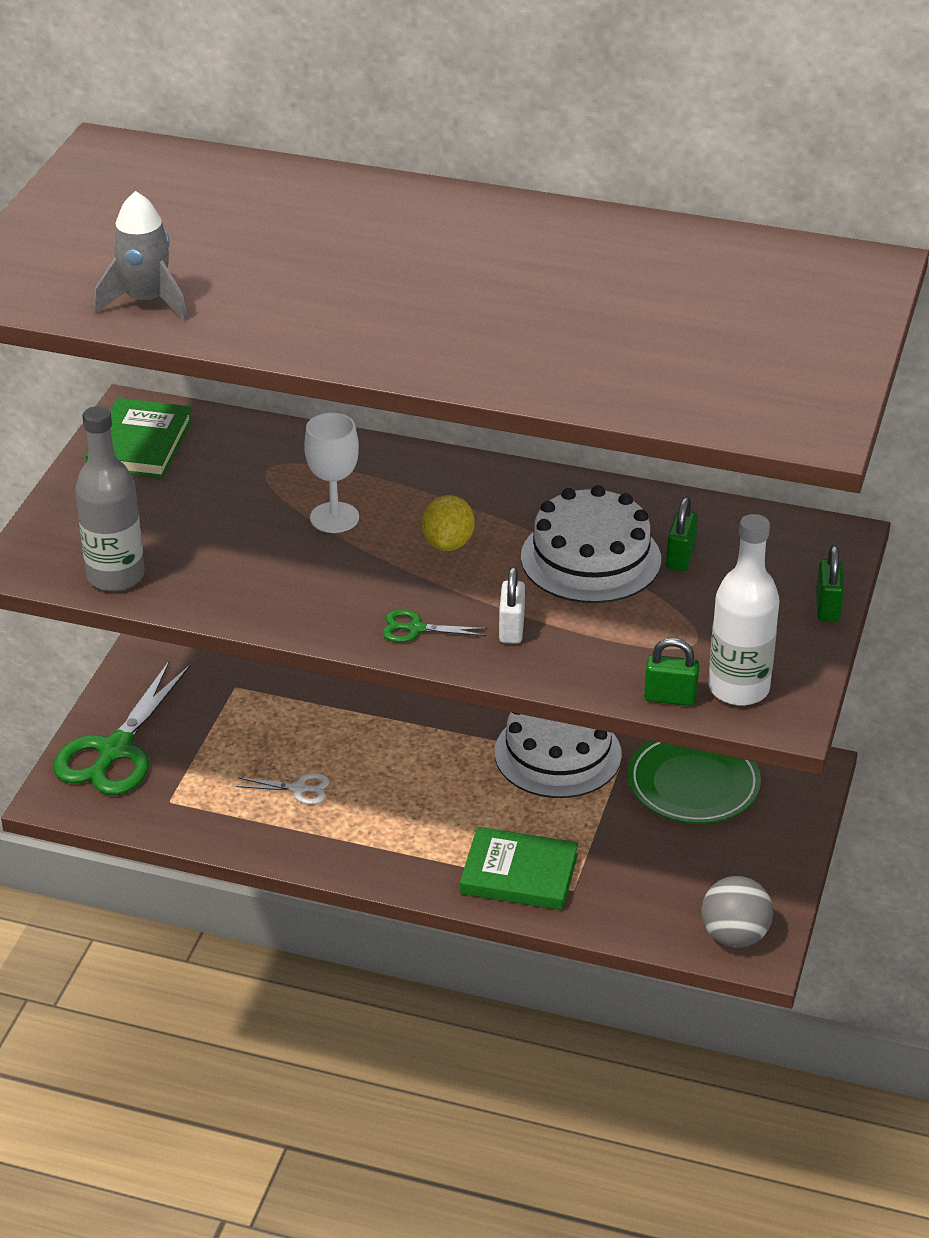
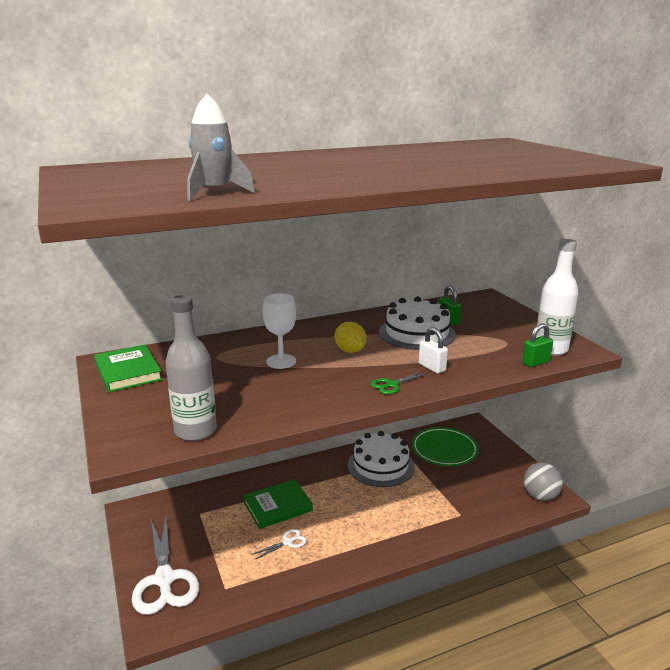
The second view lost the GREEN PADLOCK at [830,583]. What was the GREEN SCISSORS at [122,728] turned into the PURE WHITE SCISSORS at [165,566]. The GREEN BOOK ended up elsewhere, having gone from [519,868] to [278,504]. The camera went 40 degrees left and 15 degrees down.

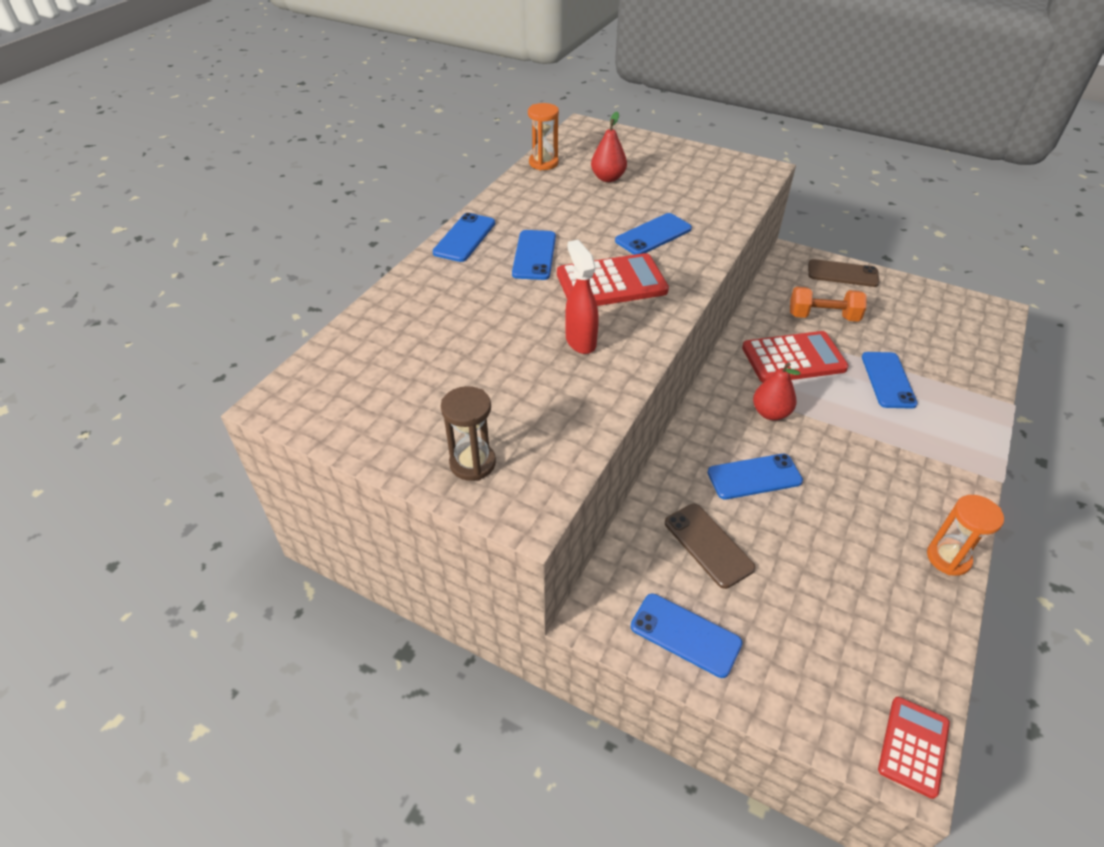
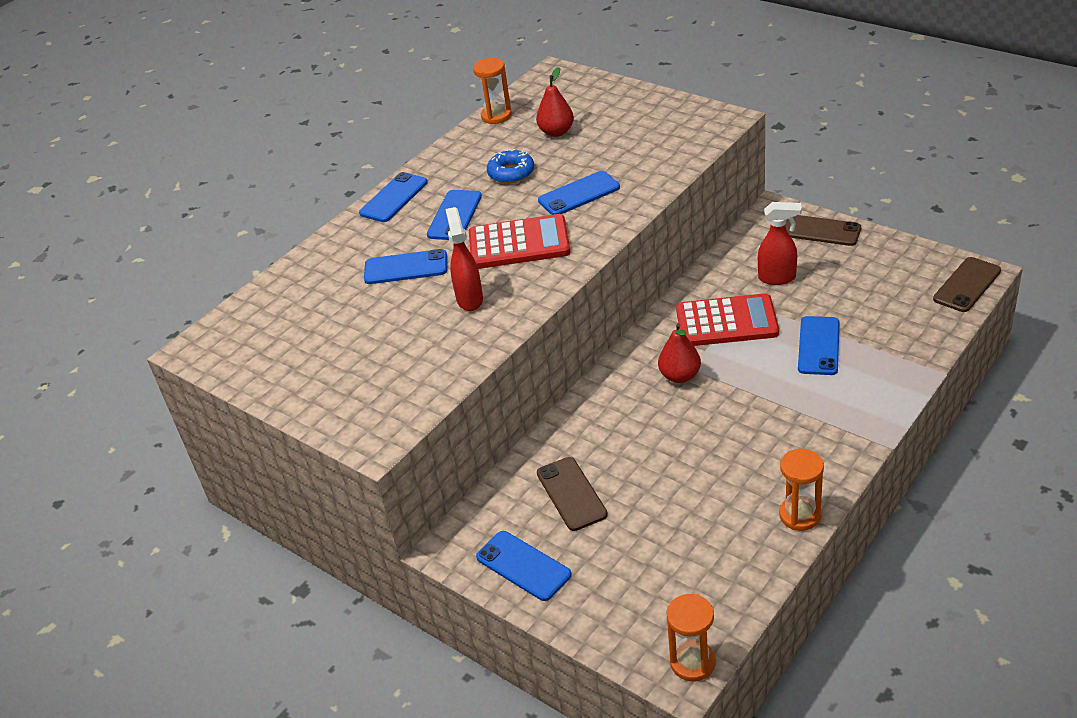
Where the ORANGE-COLOURED FREE WEIGHT stood at [828,304], the CRIMSON SPRAYER came to stand at [780,243]. The second view lost the BROWN SANDGLASS at [468,433]. The COBALT SMARTPHONE ended up elsewhere, having gone from [755,476] to [405,266]. Where the CRIMSON ADDING MACHINE stood at [914,748], the ORANGE-COLOURED SANDGLASS came to stand at [691,637]. The second view gained the COBALT GLAZED DONUT at [510,166]. The second view gained the BROWN SMARTPHONE at [967,284]. The camera went 15 degrees right and 5 degrees down.

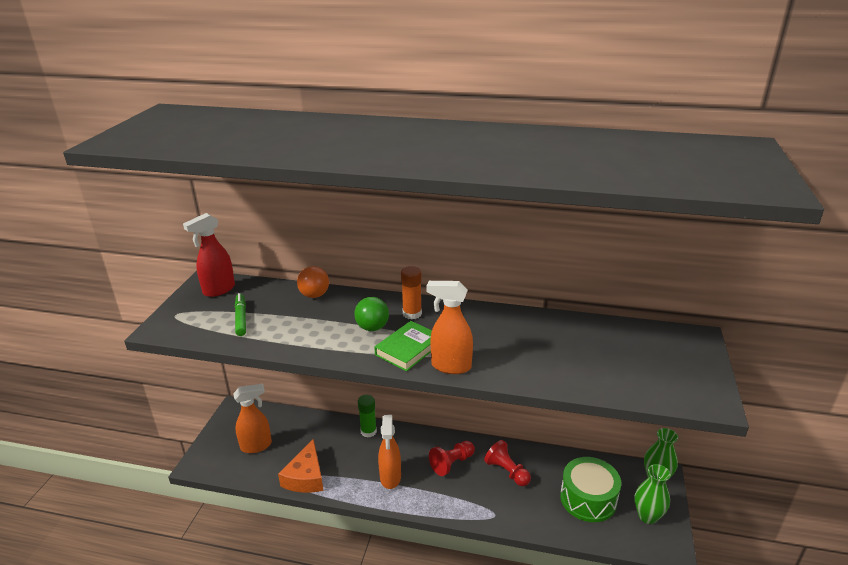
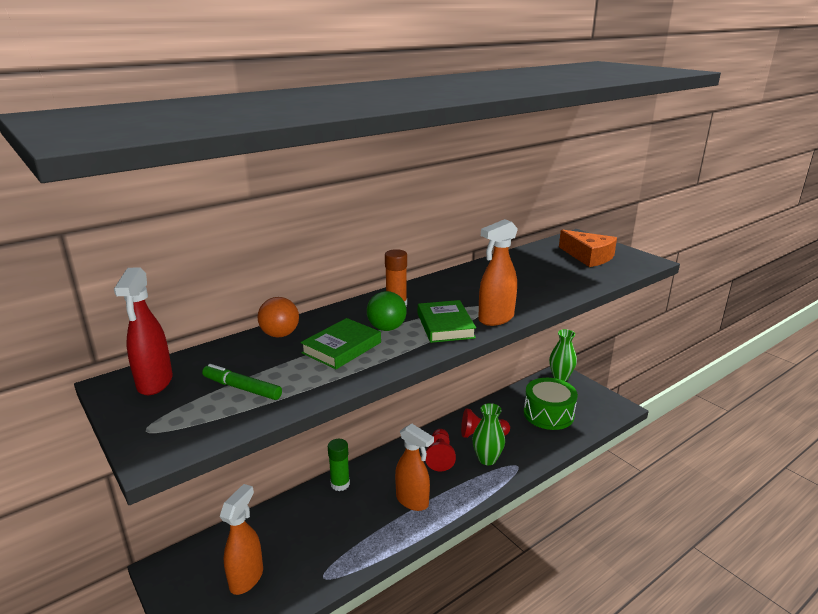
The ORANGE-COLOURED CHEESE WEDGE ended up elsewhere, having gone from [301,465] to [588,248]. The GREEN TALL VASE ended up elsewhere, having gone from [653,494] to [488,434]. The second view gained the GREEN BOOK at [341,343]. The camera went 50 degrees left and 5 degrees down.

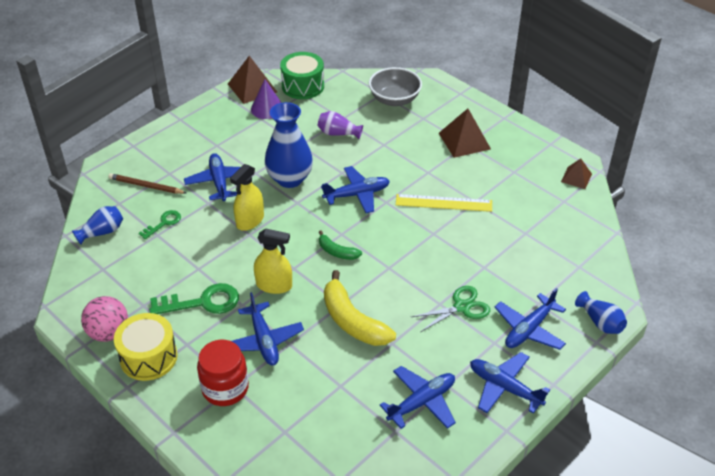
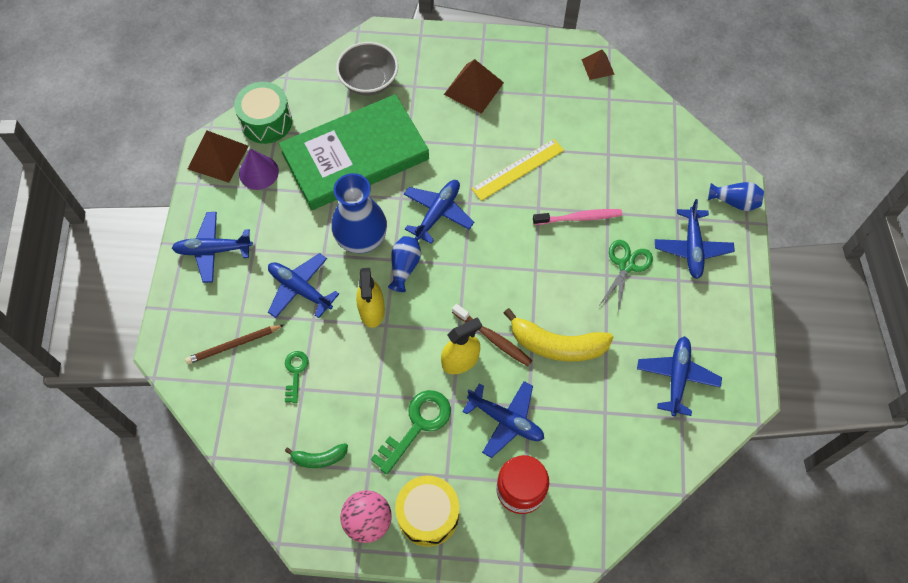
Where the PURPLE TALL VASE stood at [340,125], the GREEN BOOK came to stand at [354,152]. The COBALT TALL VASE ended up elsewhere, having gone from [97,225] to [404,264]. The GREEN BANANA FRUIT ended up elsewhere, having gone from [340,245] to [316,455]. The COBALT AEROPLANE ended up elsewhere, having gone from [510,383] to [212,247]. The second view gained the PINK TOOTHBRUSH at [577,217]. The second view gained the BROWN TOOTHBRUSH at [492,335]. The camera went 40 degrees left and 20 degrees up.

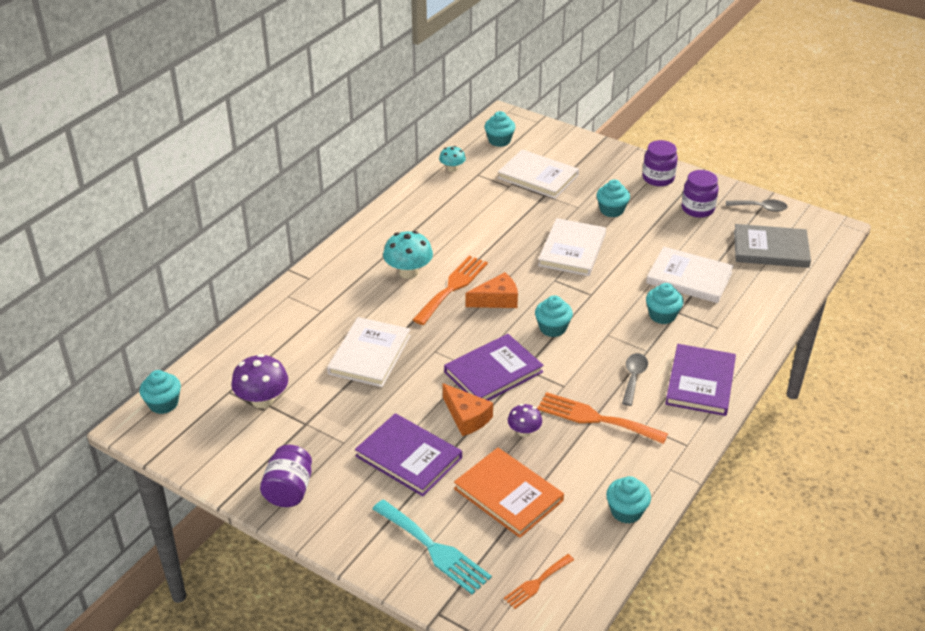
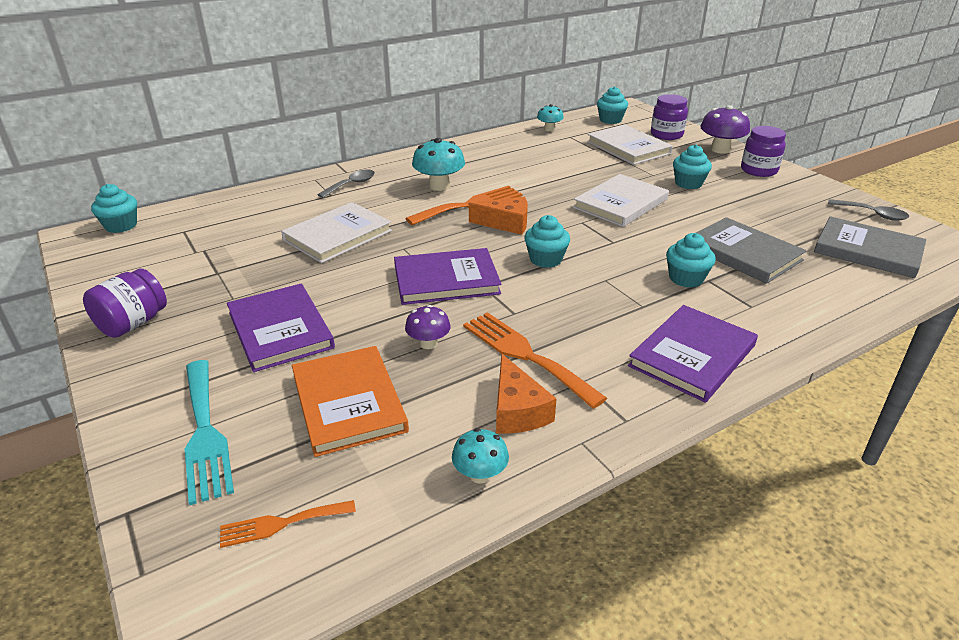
The PURPLE JAM JAR ended up elsewhere, having gone from [700,194] to [669,117]. What was the PURE WHITE BOOK at [690,275] turned into the GRAY BOOK at [751,250]. The GRAY SPOON ended up elsewhere, having gone from [635,379] to [346,183]. The PURPLE MUSHROOM ended up elsewhere, having gone from [259,381] to [725,129]. The ORANGE-COLOURED CHEESE WEDGE ended up elsewhere, having gone from [468,409] to [526,394]. Where the AQUA CUPCAKE stood at [628,500], the AQUA MUSHROOM came to stand at [480,456]. The camera went 25 degrees right and 5 degrees down.

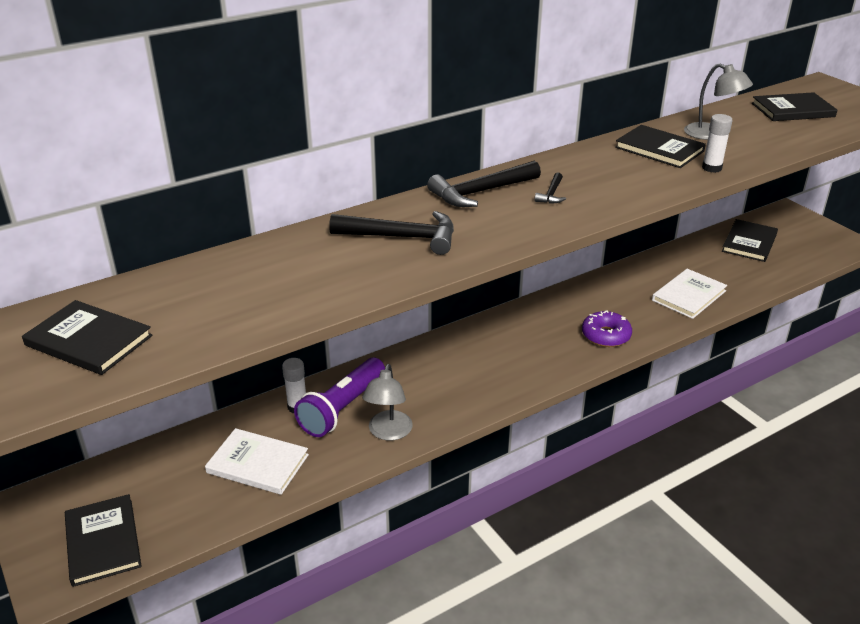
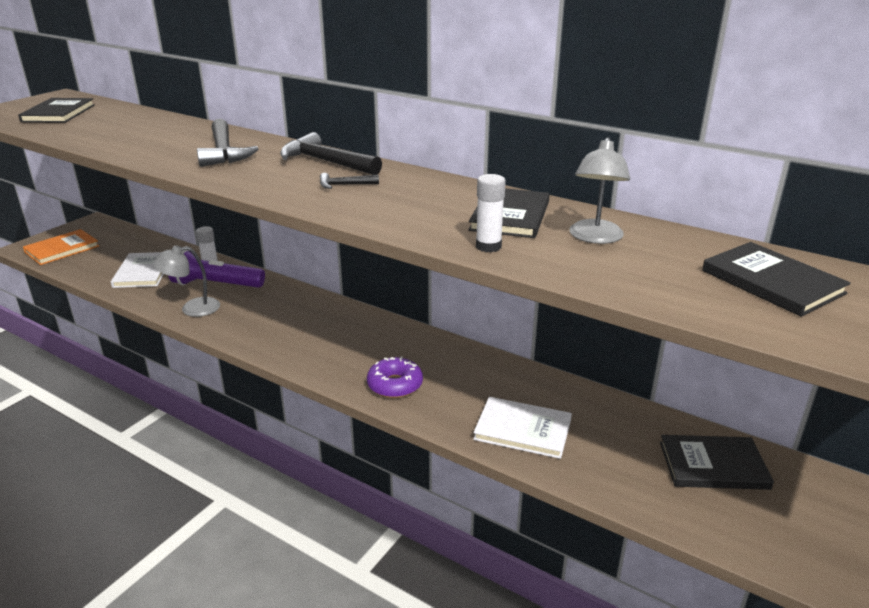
What was the EBONY BOOK at [103,540] turned into the ORANGE-COLOURED BOOK at [61,247]. The camera went 65 degrees right and 5 degrees down.

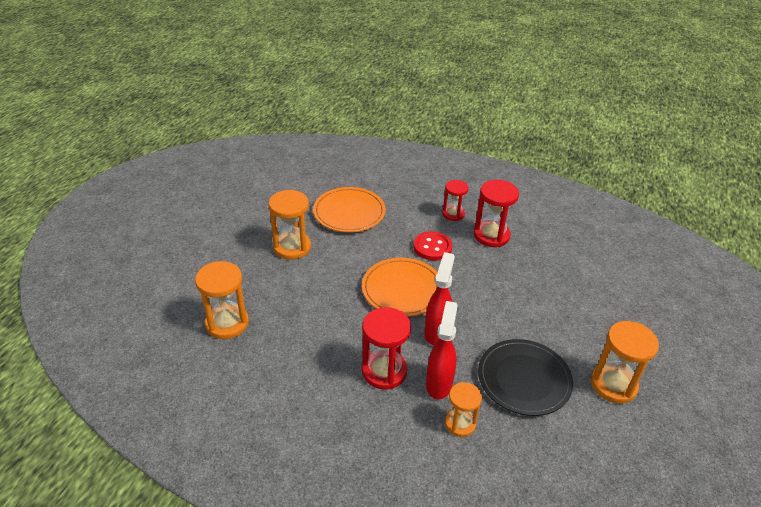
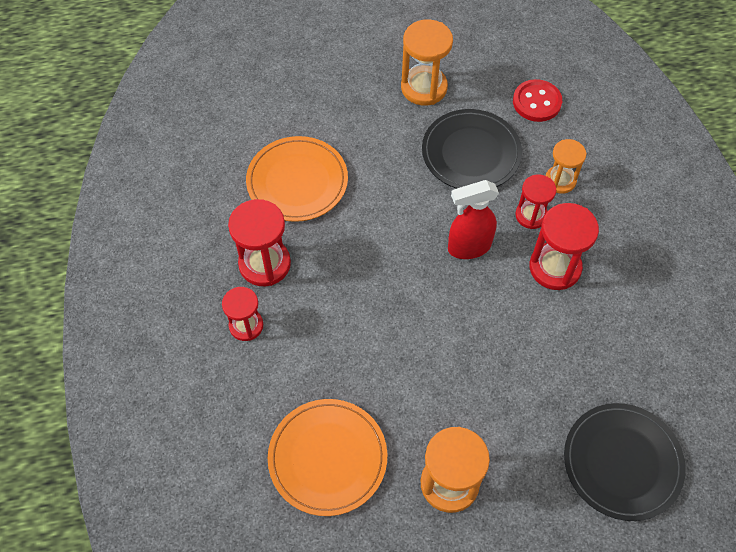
The CRIMSON SHIRT BUTTON ended up elsewhere, having gone from [432,245] to [537,100]. The ORANGE-COLOURED PLATE ended up elsewhere, having gone from [400,287] to [297,179]. Where the ORANGE-COLOURED SANDGLASS stood at [222,300], the EBONY PLATE came to stand at [625,462]. Where the CRIMSON SPRAYER stood at [442,350], the CRIMSON SANDGLASS came to stand at [535,201]. The camera went 120 degrees left and 20 degrees up.

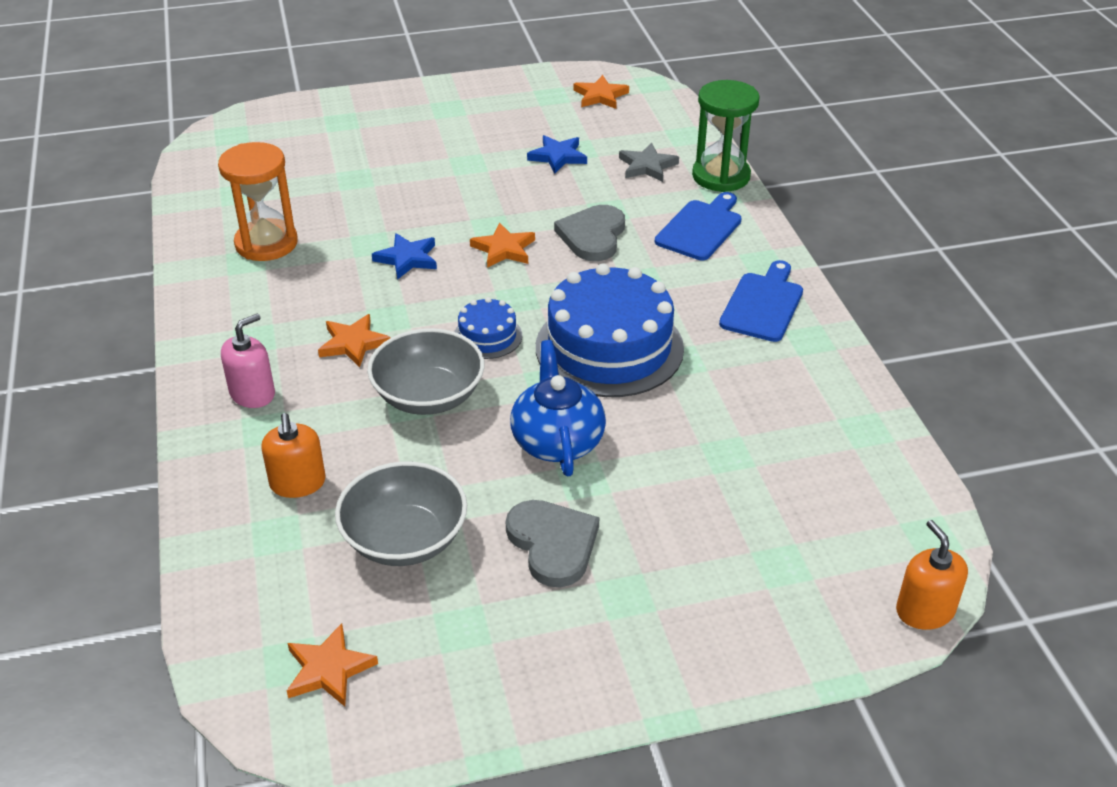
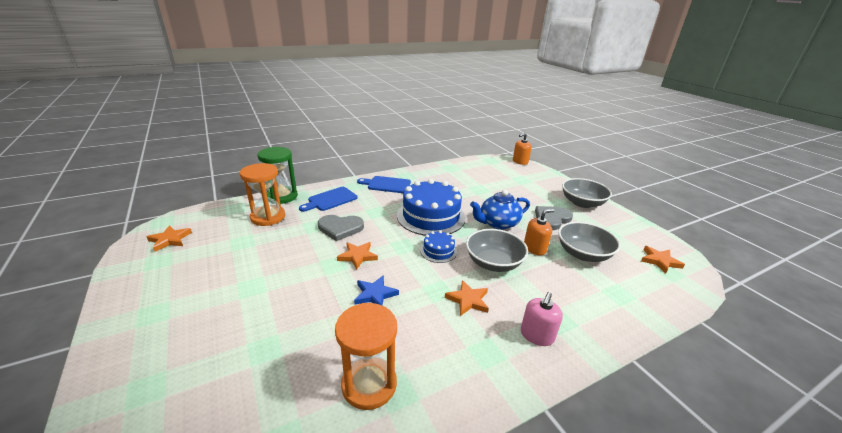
The second view lost the COBALT STAR at [557,154]. Where the GRAY STAR stood at [649,162], the ORANGE-COLOURED SANDGLASS came to stand at [262,194]. The COBALT BREAD BOARD at [698,226] ended up facing another way, 60 degrees counterclockwise from before. The PINK SOAP DISPENSER at [248,361] ended up facing another way, 90 degrees counterclockwise from before. The ORANGE-COLOURED SOAP DISPENSER ended up elsewhere, having gone from [293,455] to [539,232]. The second view gained the GRAY DEEP DISH at [587,193]. The camera went 105 degrees left and 10 degrees down.

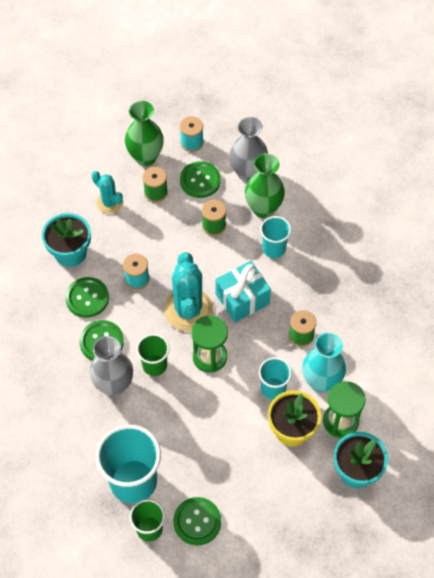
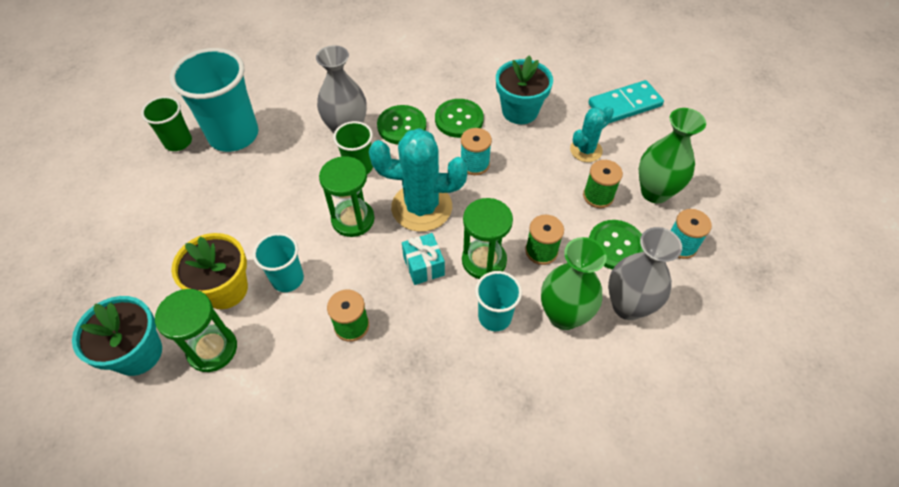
The size of the AQUA PRESENT at [243,291] changed by a factor of 0.64. The second view lost the AQUA TALL VASE at [324,362]. The second view lost the GREEN SHIRT BUTTON at [197,521]. The second view gained the AQUA DOMINO TILE at [626,101]. The second view gained the GREEN SANDGLASS at [487,238]. The camera went 100 degrees right and 5 degrees down.

